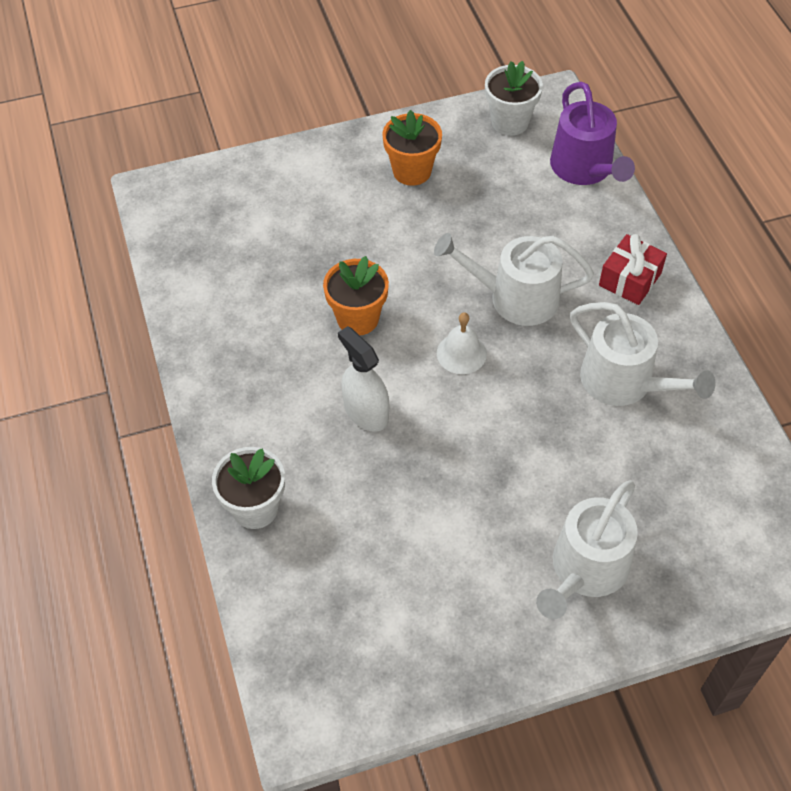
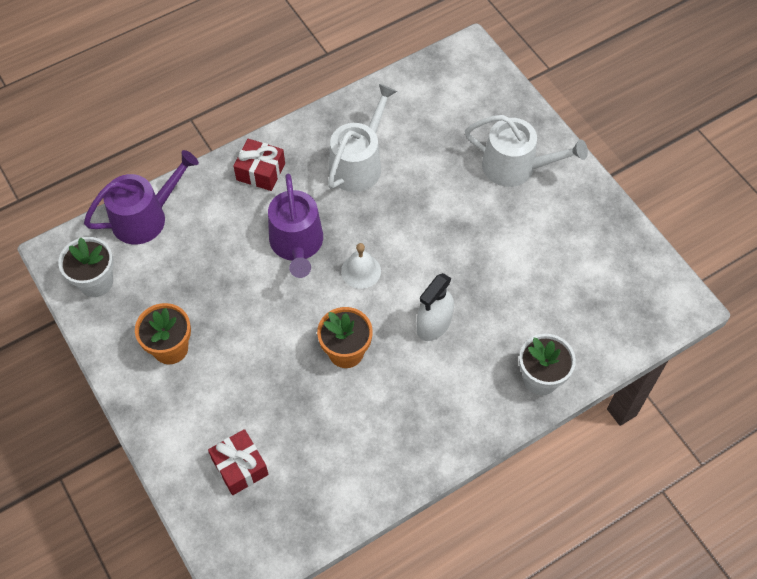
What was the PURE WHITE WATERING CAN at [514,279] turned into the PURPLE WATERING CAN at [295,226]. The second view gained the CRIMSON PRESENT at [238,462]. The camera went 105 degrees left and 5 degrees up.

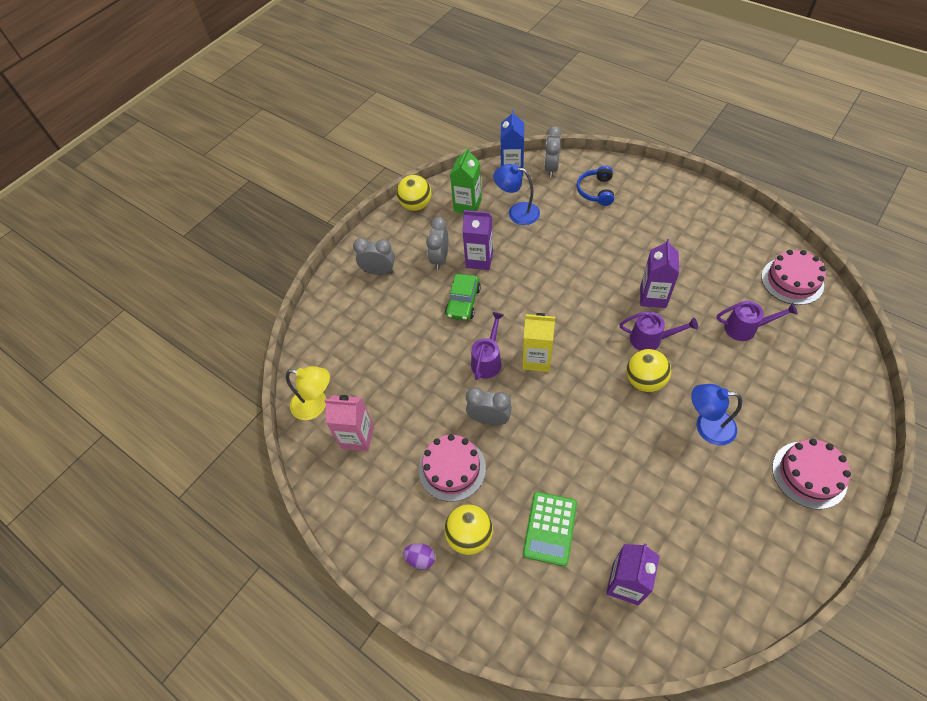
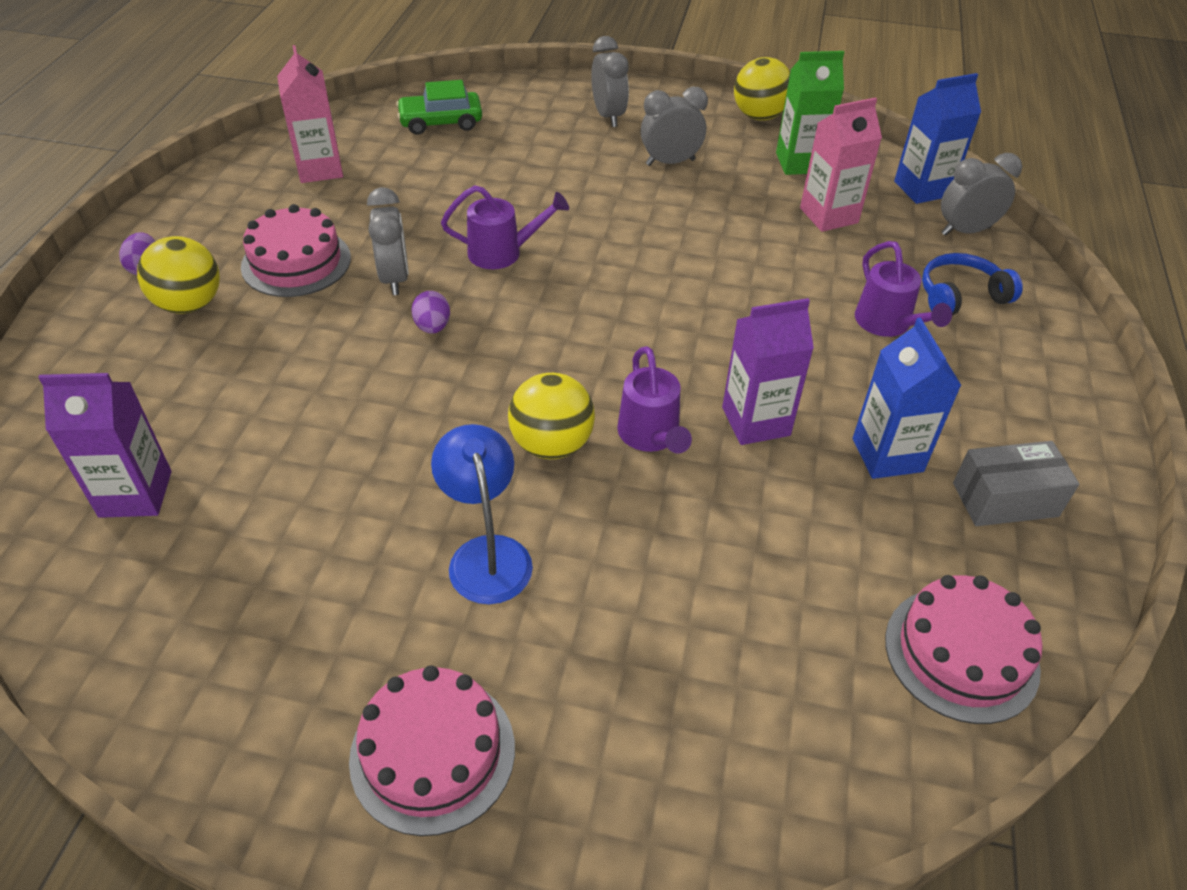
Where the COBALT READING LAMP stood at [517,194], the PINK JUICE CARTON came to stand at [841,164]. The second view lost the PURPLE JUICE CARTON at [477,240]. The GREEN TOY CAR ended up elsewhere, having gone from [463,297] to [439,107]. The PURPLE WATERING CAN ended up elsewhere, having gone from [757,321] to [903,289]. The second view lost the YELLOW JUICE CARTON at [539,342]. The second view lost the YELLOW READING LAMP at [308,393]. The second view lost the GREEN ADDING MACHINE at [550,529]. The second view gained the PURPLE EGG SHAPE at [431,312]. The second view gained the COBALT JUICE CARTON at [907,398]. The second view gained the GRAY PACKAGE at [1016,483]. The camera went 60 degrees right and 10 degrees down.

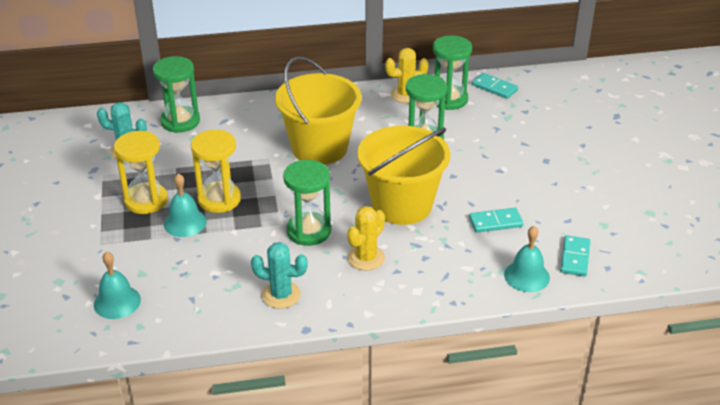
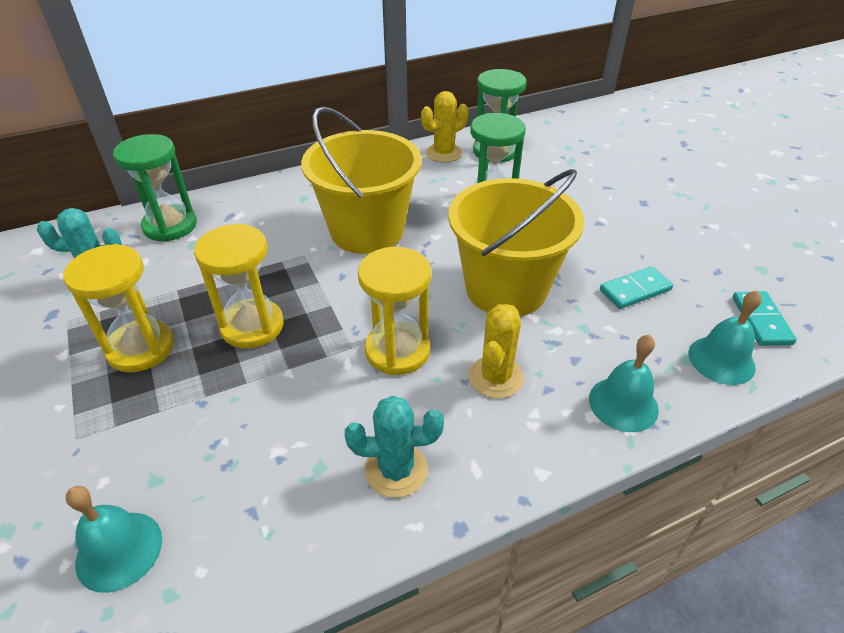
The second view lost the AQUA DOMINO TILE at [495,86]. What was the GREEN SANDGLASS at [307,203] turned into the YELLOW SANDGLASS at [394,311]. The AQUA HAND BELL ended up elsewhere, having gone from [185,205] to [624,383]. The camera went 15 degrees left and 5 degrees up.

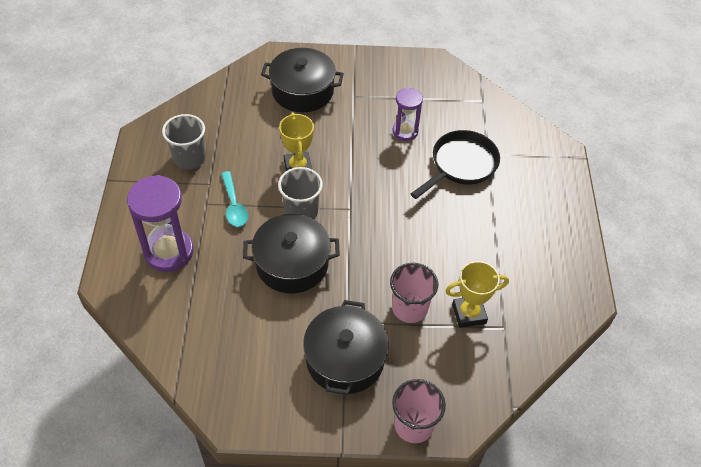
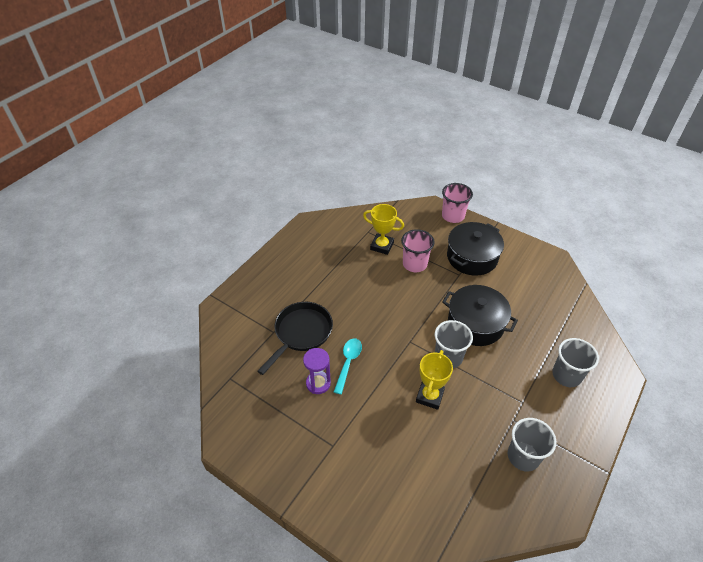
The second view lost the EBONY STOCKPOT at [302,80]. The EBONY PAN at [455,164] ended up facing another way, 135 degrees clockwise from before. The AQUA SPOON ended up elsewhere, having gone from [234,199] to [348,366]. Where the PURPLE SANDGLASS stood at [160,223], the GRAY TUMBLER came to stand at [575,362]. The camera went 145 degrees left and 5 degrees down.

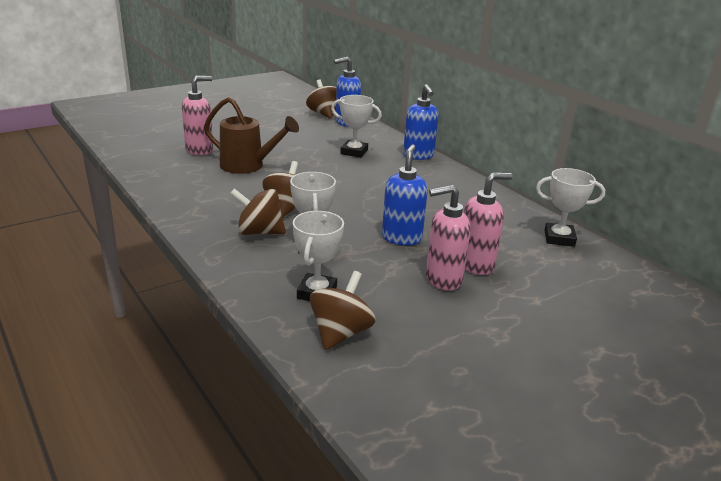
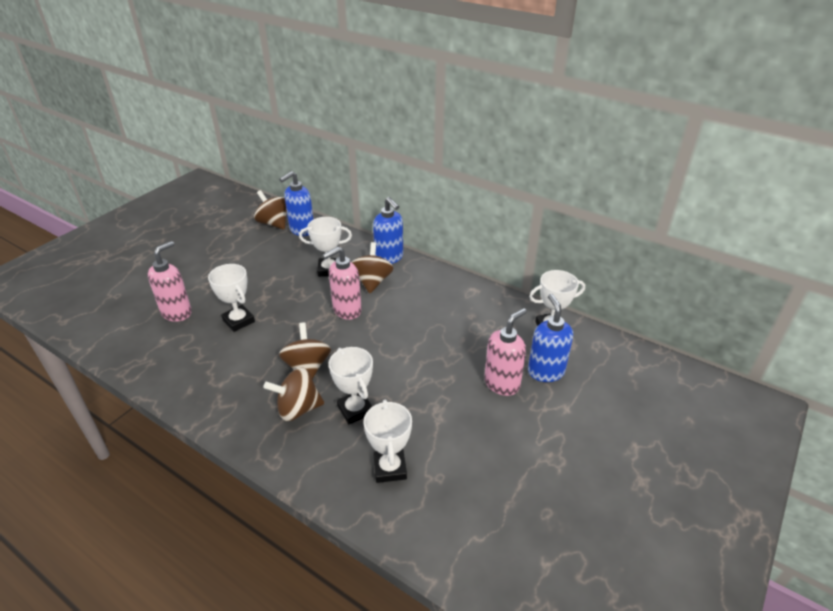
Where the BROWN WATERING CAN stood at [251,135], the PURE WHITE AWARD CUP came to stand at [231,298]. The COBALT SOAP DISPENSER ended up elsewhere, having gone from [405,194] to [550,338]. The PINK SOAP DISPENSER ended up elsewhere, having gone from [448,238] to [342,283]. The BROWN TOY TOP ended up elsewhere, having gone from [343,310] to [373,267]. The camera went 20 degrees left and 10 degrees up.

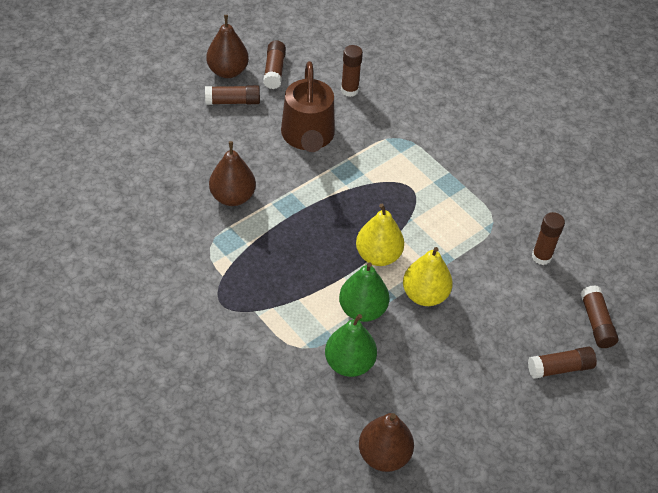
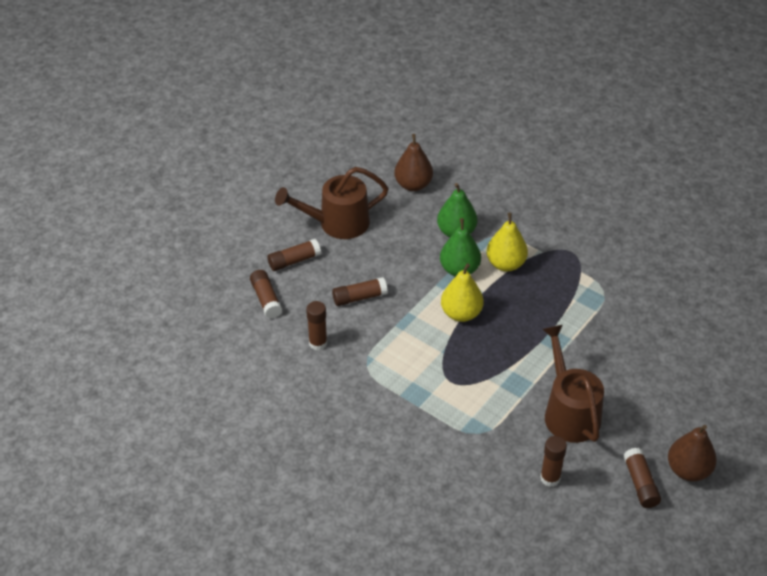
The BROWN GLUE STICK ended up elsewhere, having gone from [232,95] to [360,291]. The second view lost the BROWN TOY PEAR at [232,173]. The YELLOW TOY PEAR ended up elsewhere, having gone from [428,276] to [507,242]. The second view gained the BROWN WATERING CAN at [332,203]. The camera went 170 degrees right and 5 degrees down.

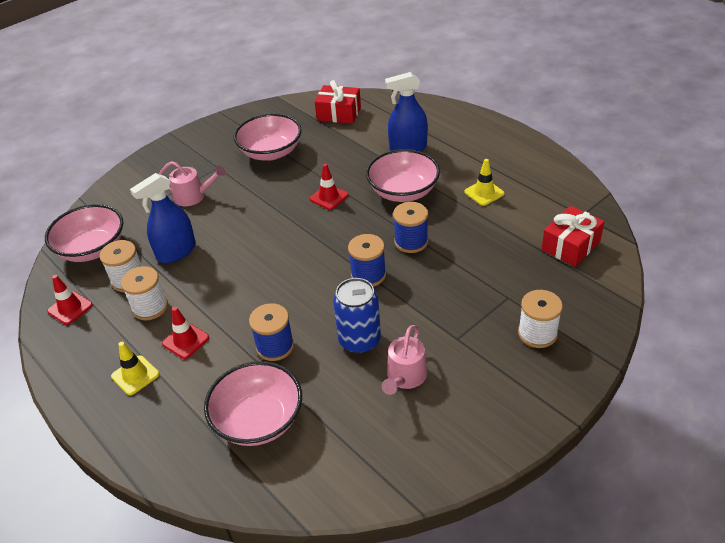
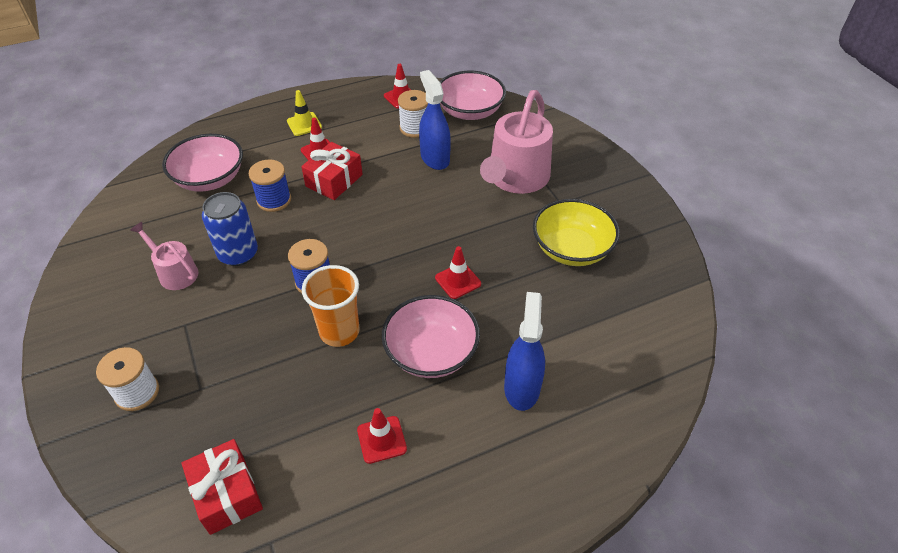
The CRIMSON PRESENT ended up elsewhere, having gone from [338,102] to [332,171]. What was the PINK DEEP DISH at [268,137] turned into the YELLOW DEEP DISH at [576,232]. What was the YELLOW TRAFFIC CONE at [484,182] turned into the CRIMSON TRAFFIC CONE at [382,436]. The size of the PINK WATERING CAN at [192,183] changed by a factor of 1.88. Where the COBALT REEL OF THREAD stood at [410,227], the ORANGE-COLOURED TUMBLER came to stand at [331,306]. The second view lost the PURE WHITE REEL OF THREAD at [144,293]. The camera went 105 degrees right and 5 degrees up.

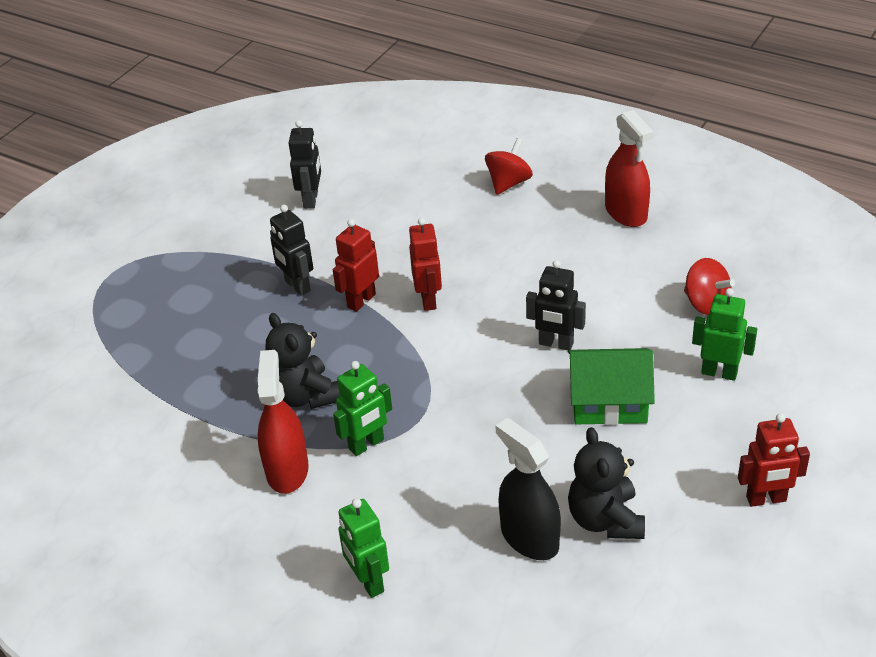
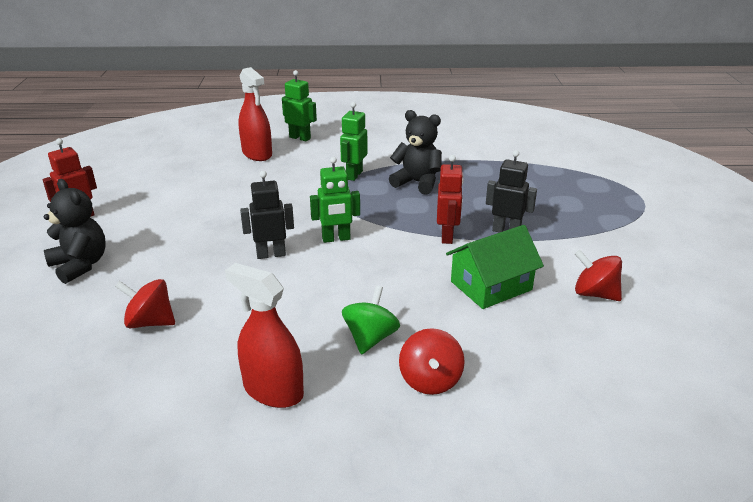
Where the EBONY ROBOT stood at [305,164], the CRIMSON TOY TOP came to stand at [598,275]. The second view lost the CRIMSON ROBOT at [425,264]. The GREEN ROBOT ended up elsewhere, having gone from [724,334] to [335,200]. The GREEN HOUSE ended up elsewhere, having gone from [611,386] to [495,267]. The CRIMSON SPRAYER ended up elsewhere, having gone from [283,422] to [255,114]. The second view lost the EBONY SPRAYER at [528,489]. The EBONY TEDDY ended up elsewhere, having gone from [606,483] to [75,231]. The second view gained the GREEN TOY TOP at [371,320]. The camera went 145 degrees right and 10 degrees down.

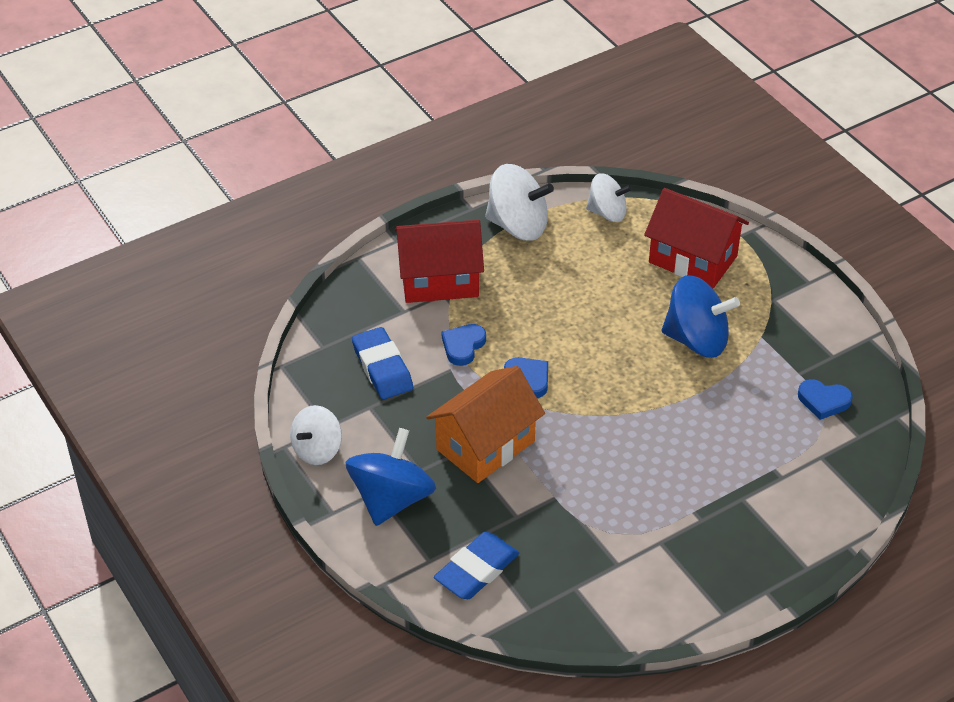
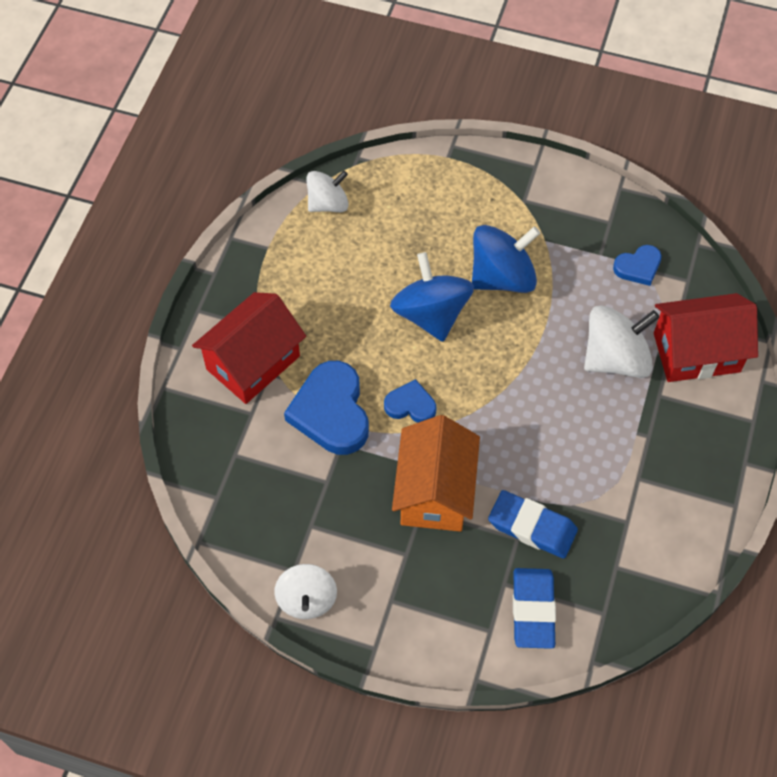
The PURE WHITE TOY TOP ended up elsewhere, having gone from [519,202] to [622,341]. The CRIMSON HOUSE ended up elsewhere, having gone from [696,238] to [706,337]. The size of the COBALT HEART at [464,345] changed by a factor of 1.85. The COBALT GUM ERASER ended up elsewhere, having gone from [382,363] to [533,524]. The COBALT TOY TOP ended up elsewhere, having gone from [391,477] to [432,297]. The camera went 40 degrees left and 15 degrees up.

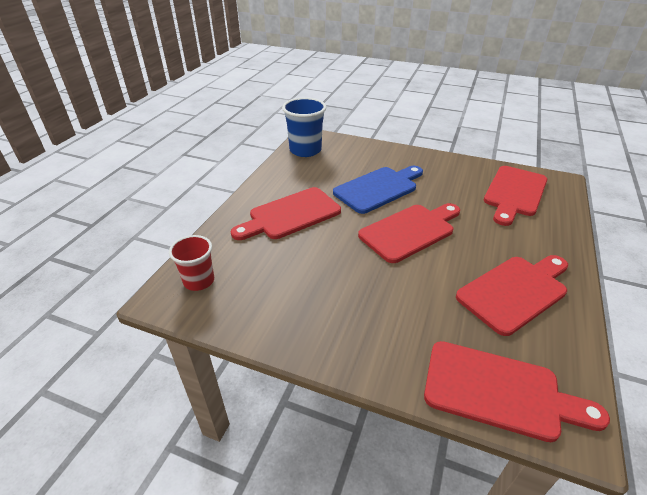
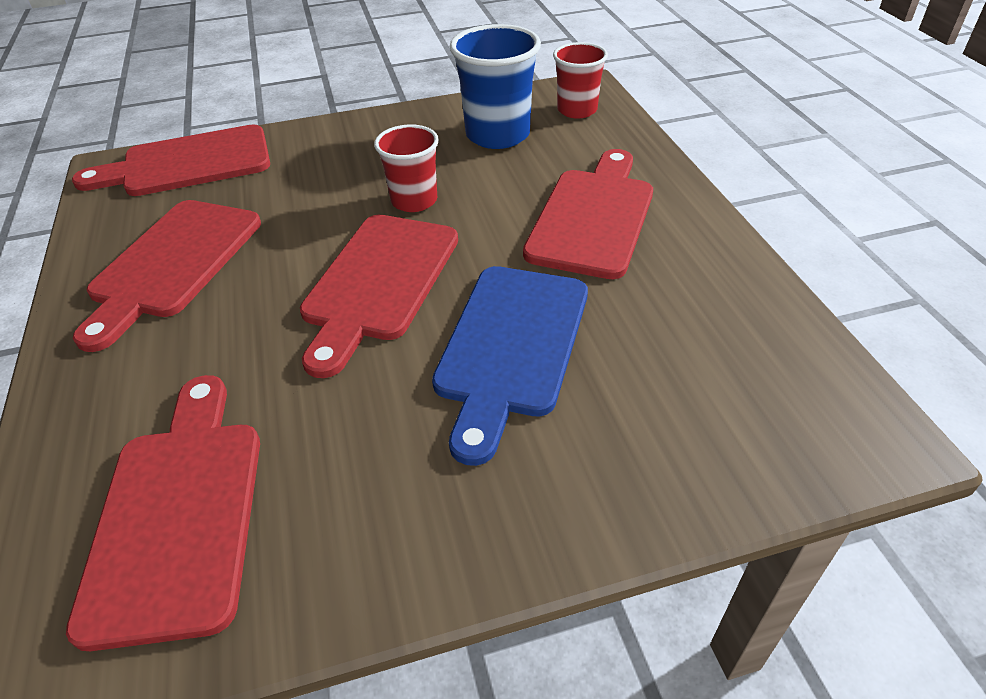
The COBALT TUMBLER ended up elsewhere, having gone from [304,127] to [495,86]. The second view gained the CRIMSON TUMBLER at [406,168]. The camera went 145 degrees right and 5 degrees up.

